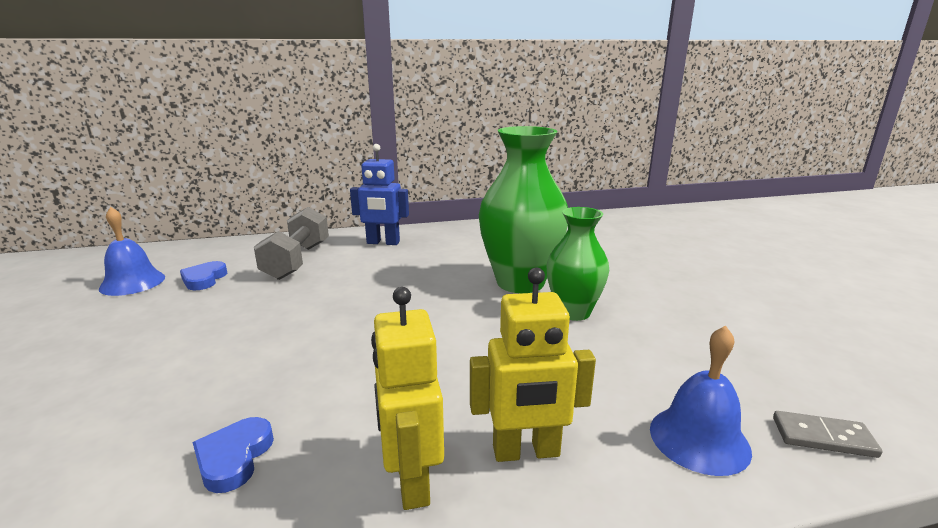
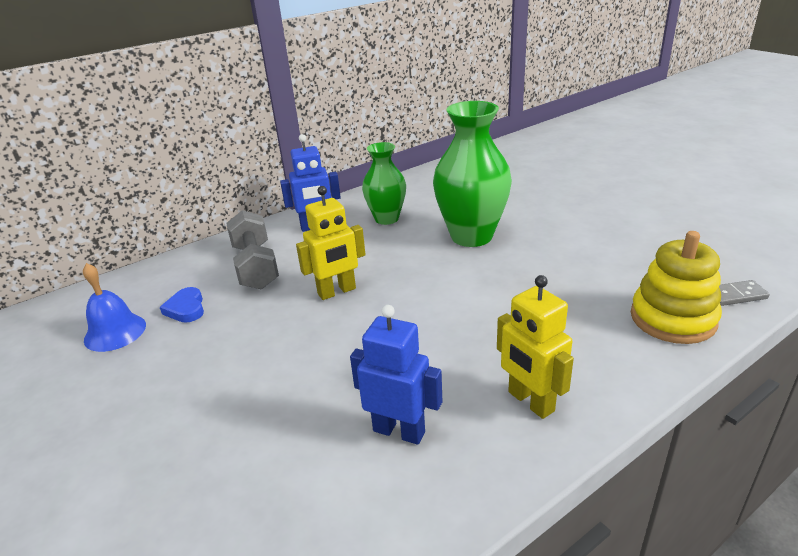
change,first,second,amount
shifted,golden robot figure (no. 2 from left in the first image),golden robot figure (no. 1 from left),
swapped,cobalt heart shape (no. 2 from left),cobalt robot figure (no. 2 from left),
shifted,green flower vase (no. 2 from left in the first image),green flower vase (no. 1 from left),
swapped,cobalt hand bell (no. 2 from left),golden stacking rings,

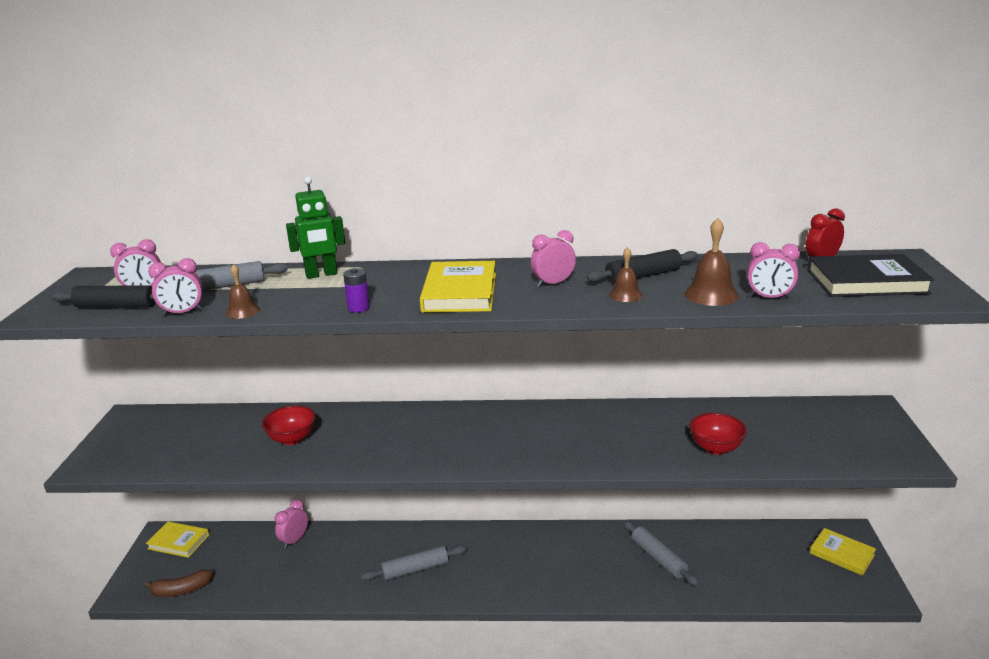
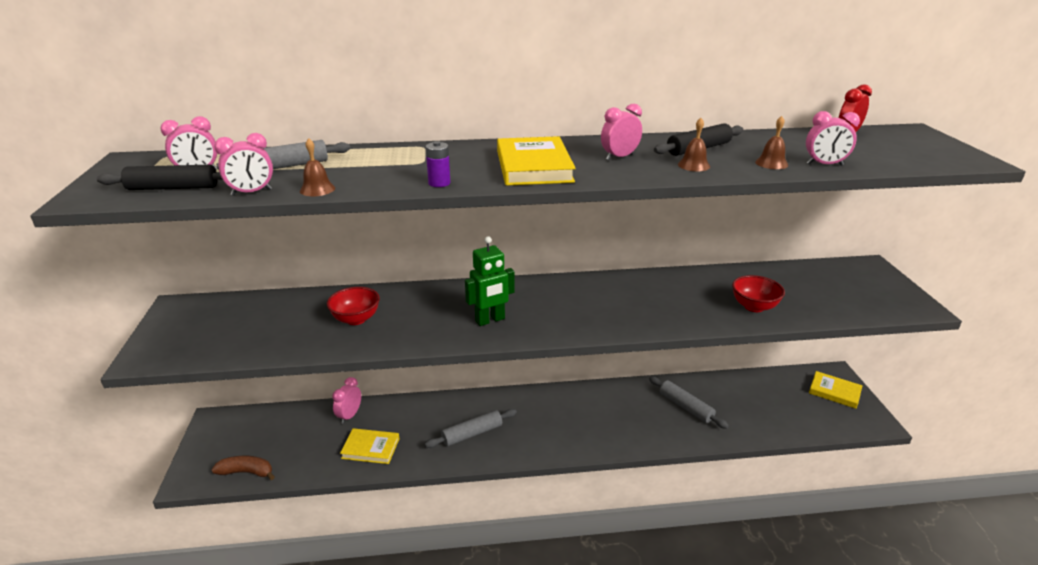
change,first,second,amount
rotated,dark brown banana,,150 degrees counterclockwise
shifted,golden book (no. 1 from left),,
shifted,green robot figure,,
scaled,dark brown hand bell (no. 3 from left),,x0.64
gone,ebony book,,

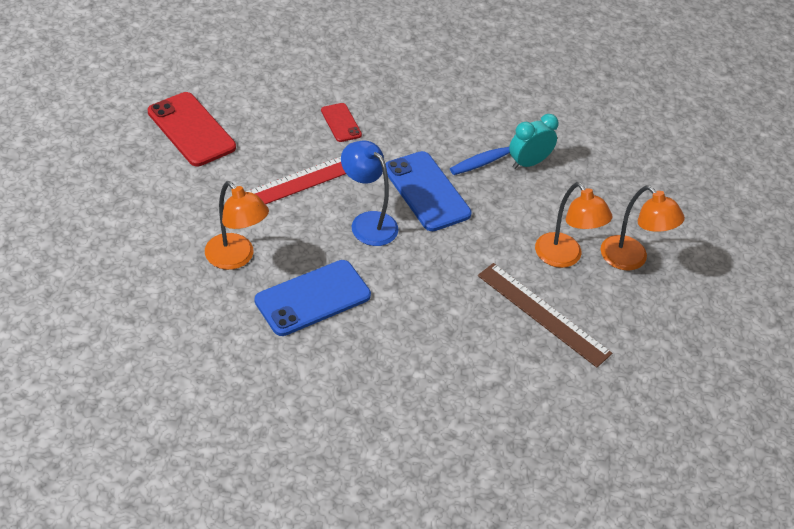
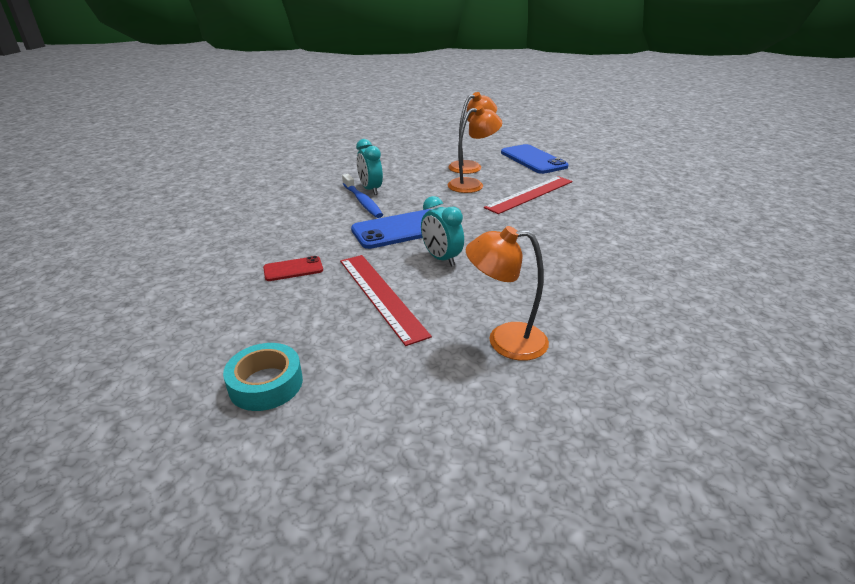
change,first,second,amount
swapped,crimson phone (no. 1 from left),teal tape,
swapped,cobalt lamp,teal alarm clock (no. 2 from left),
rotated,orange-coloured lamp (no. 1 from left in the first image),orange-coloured lamp (no. 3 from left),135 degrees counterclockwise
repainted,dark brown measuring stick,crimson measuring stick (no. 2 from left),
shifted,cobalt phone (no. 1 from left in the first image),cobalt phone (no. 2 from left),

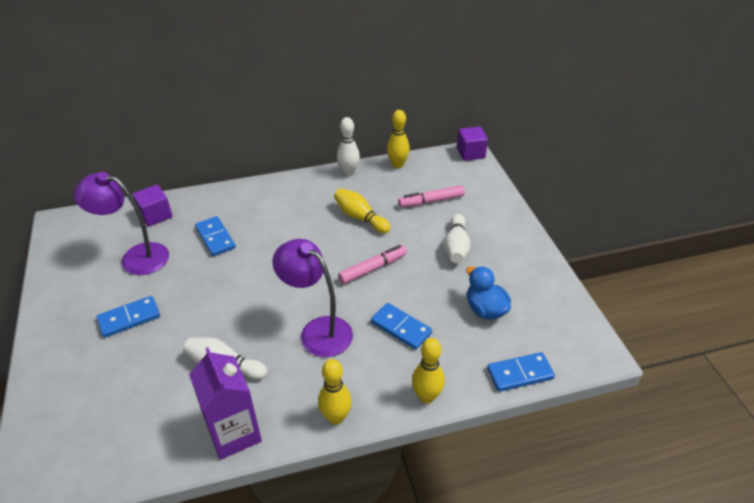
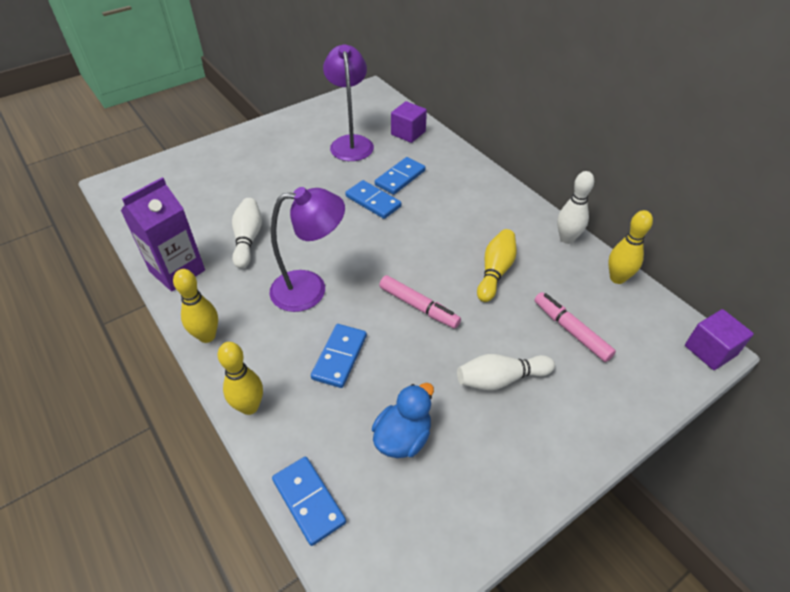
change,first,second,amount
rotated,violet lamp (no. 2 from left in the first image),violet lamp (no. 1 from left),60 degrees clockwise
shifted,cobalt domino (no. 1 from left in the first image),cobalt domino (no. 3 from left),

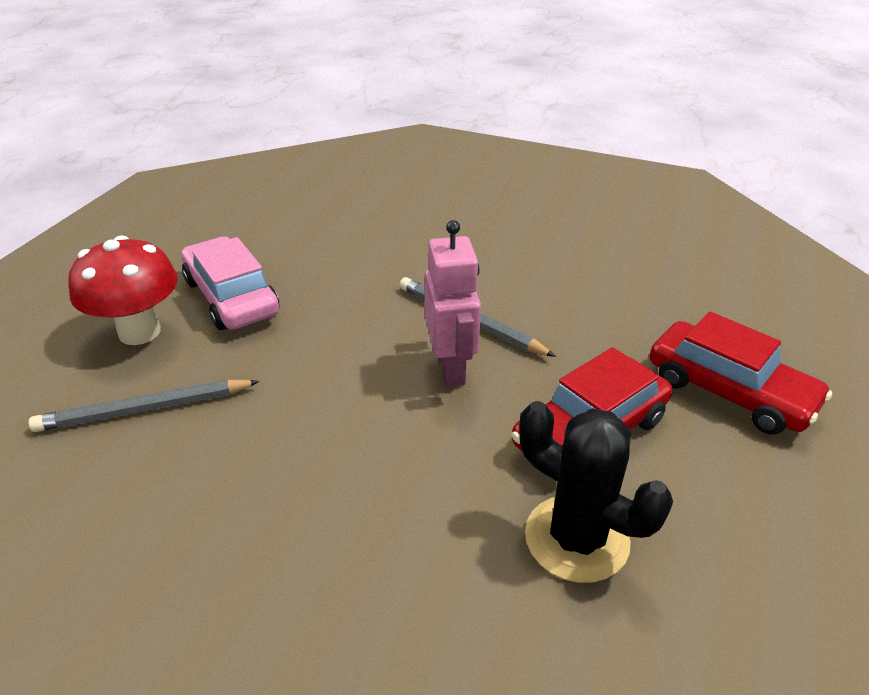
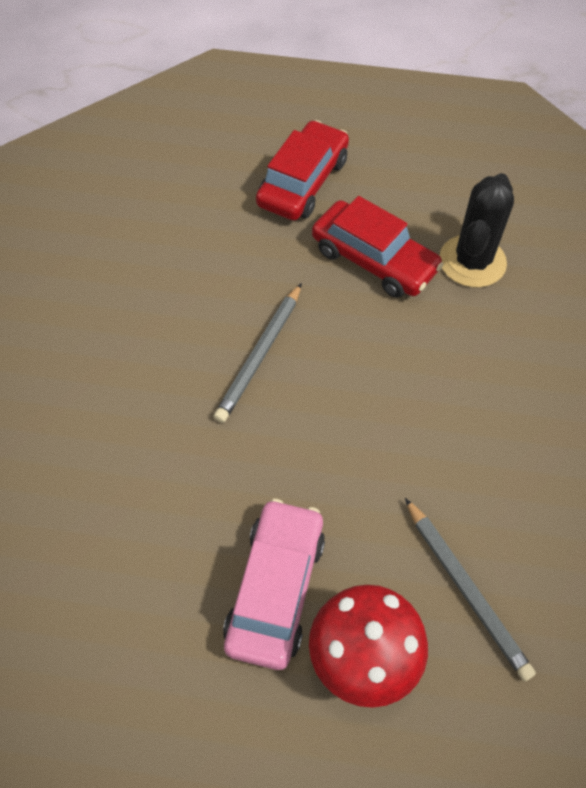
change,first,second,amount
rotated,pink toy car,,150 degrees clockwise
gone,pink robot figure,,

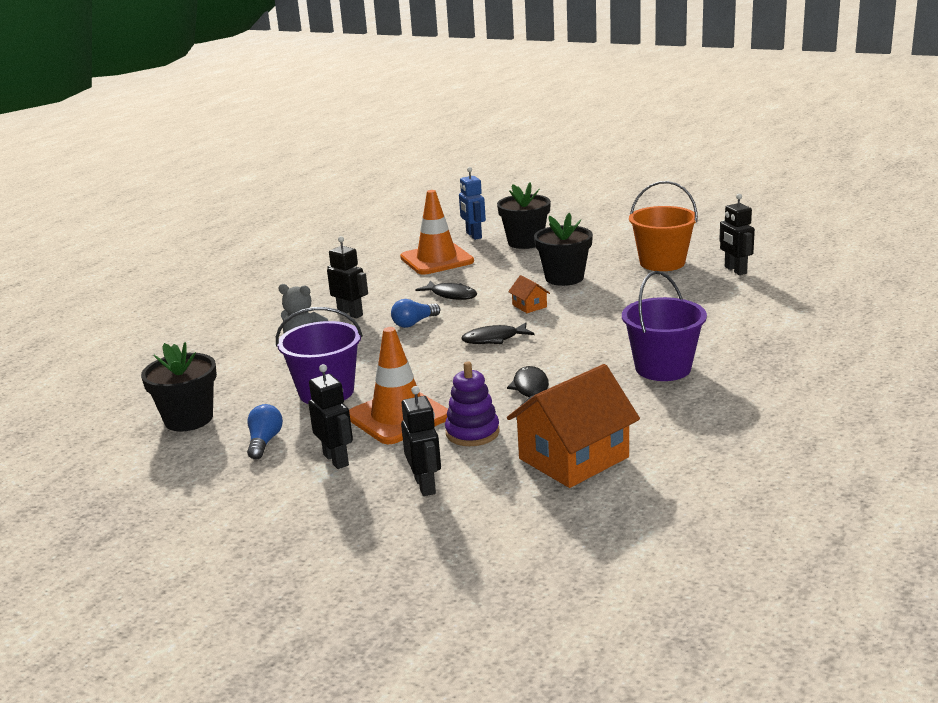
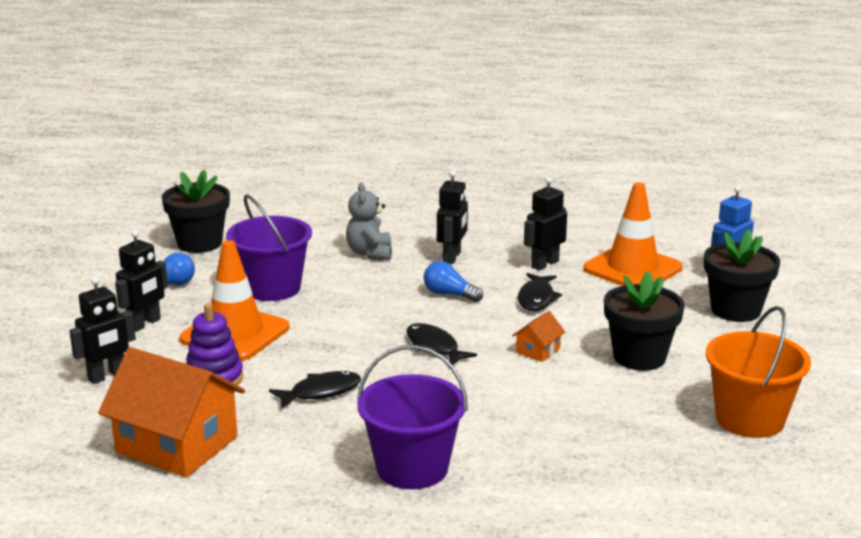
change,first,second,amount
shifted,ebony robot figure (no. 4 from left),,

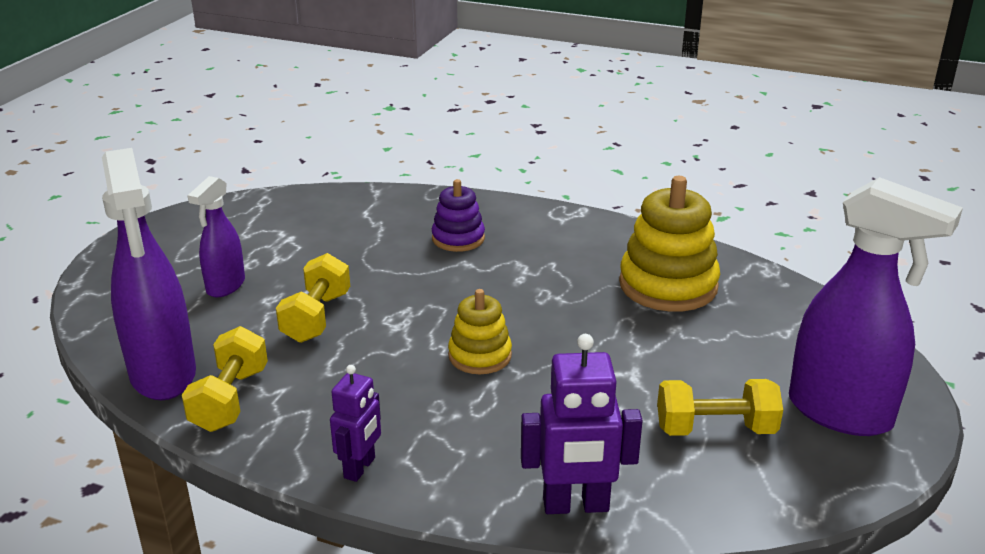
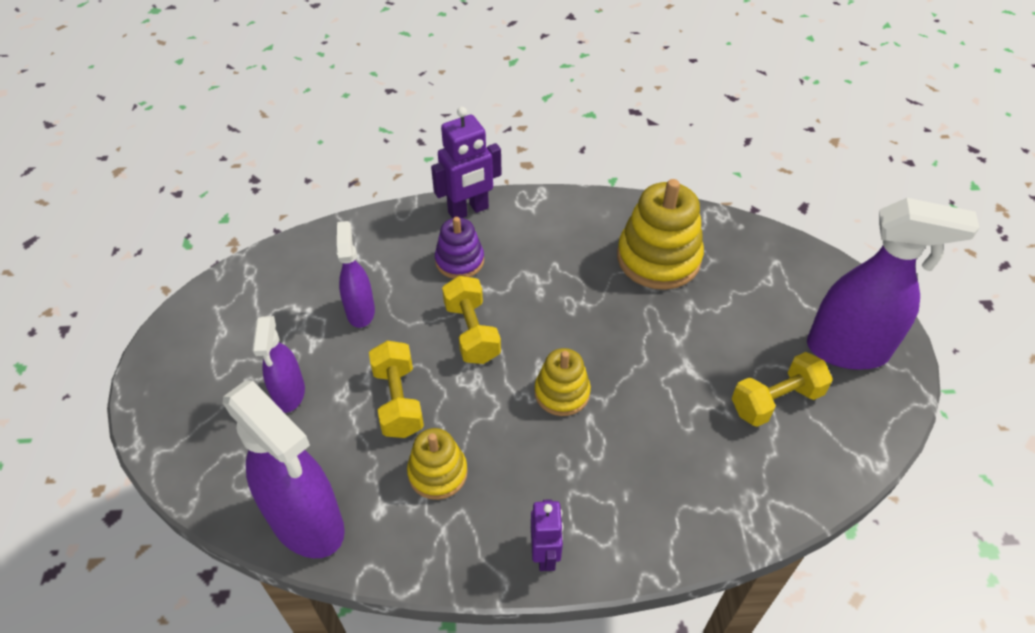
change,first,second,amount
new,,violet sprayer (no. 3 from left),
new,,golden stacking rings (no. 1 from left),
shifted,violet robot figure (no. 2 from left in the first image),violet robot figure (no. 1 from left),
shifted,golden hand weight (no. 1 from left in the first image),golden hand weight (no. 2 from left),

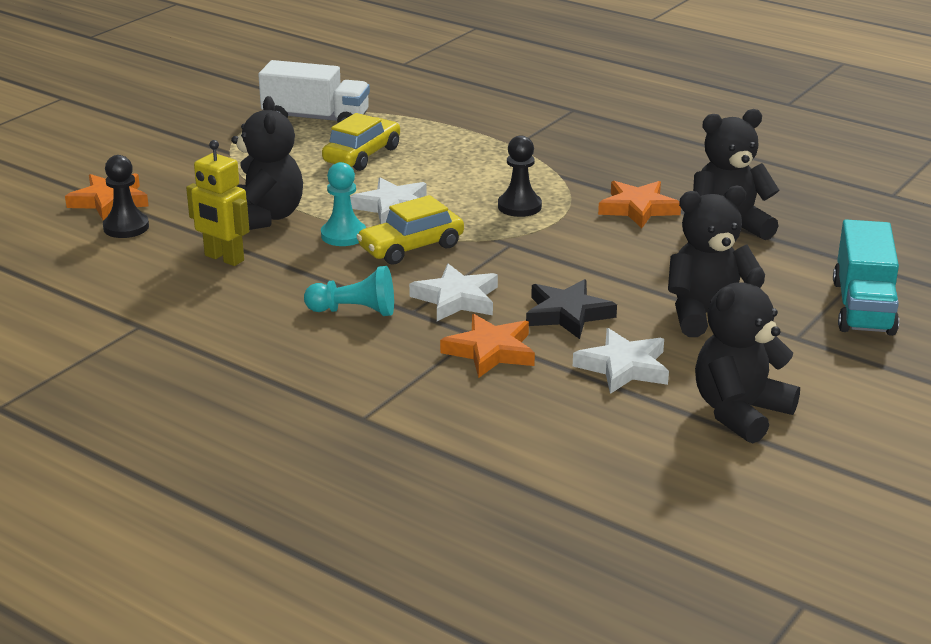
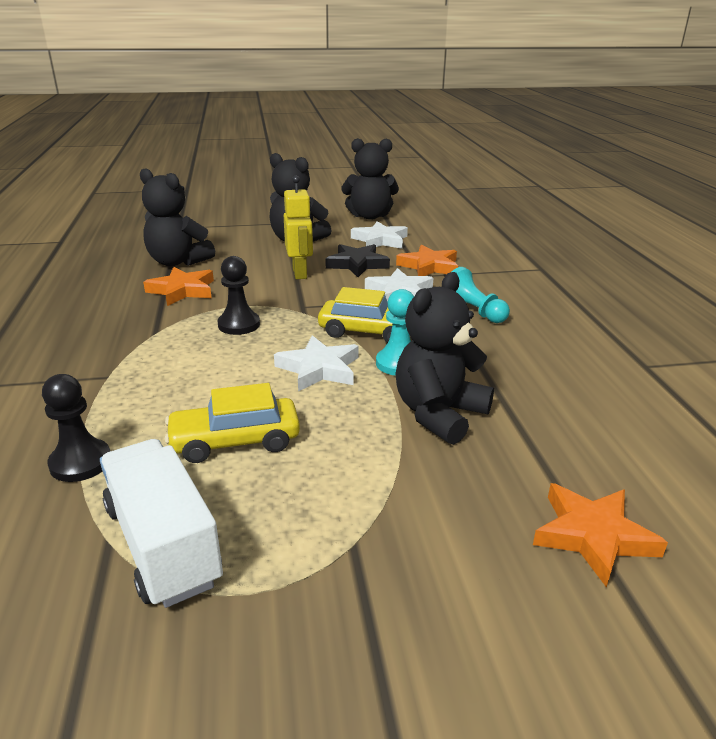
change,first,second,amount
shifted,ebony chess pawn (no. 1 from left),,
shifted,golden robot figure,,
gone,teal truck,,

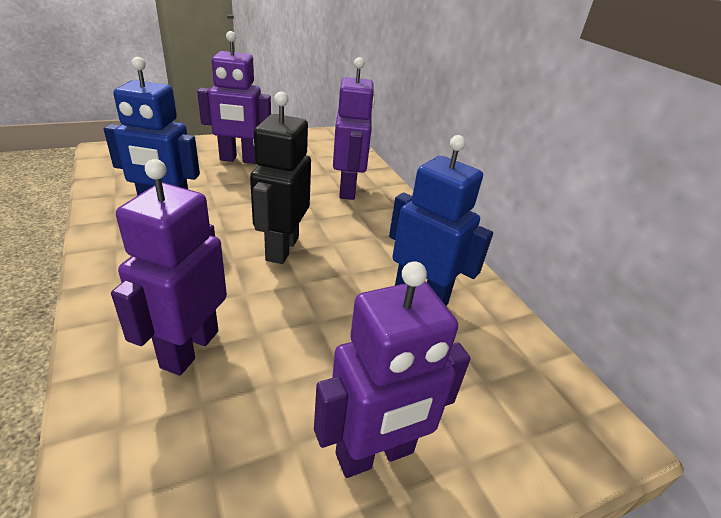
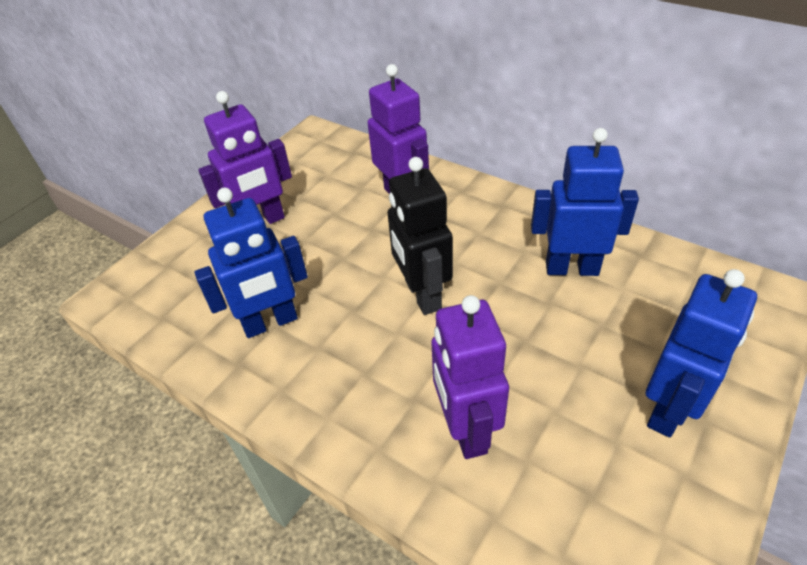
change,first,second,amount
repainted,violet robot figure (no. 4 from left),cobalt robot figure (no. 3 from left),

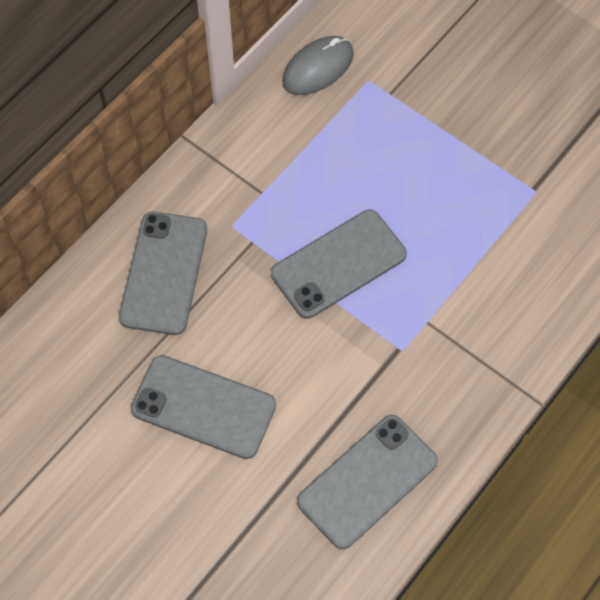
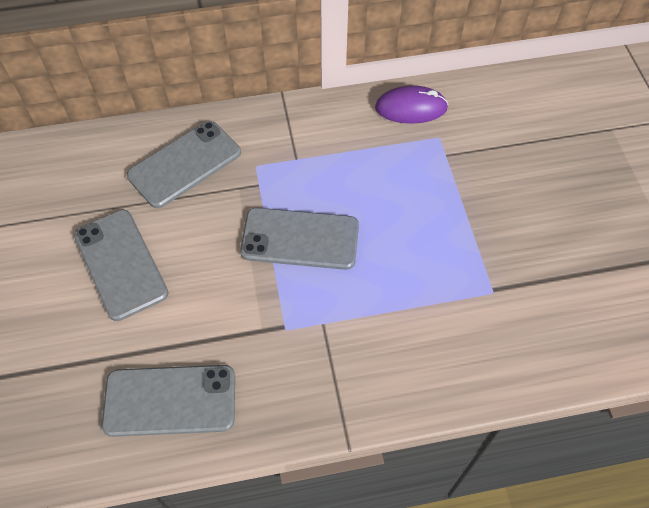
change,first,second,amount
repainted,ash-grey PC mouse,violet PC mouse,

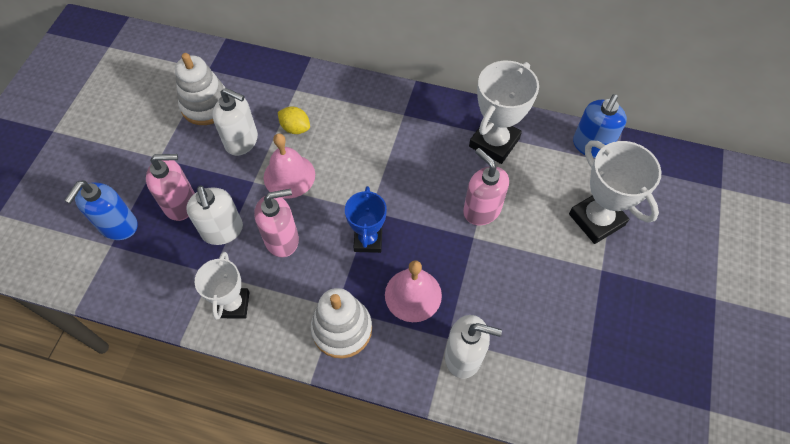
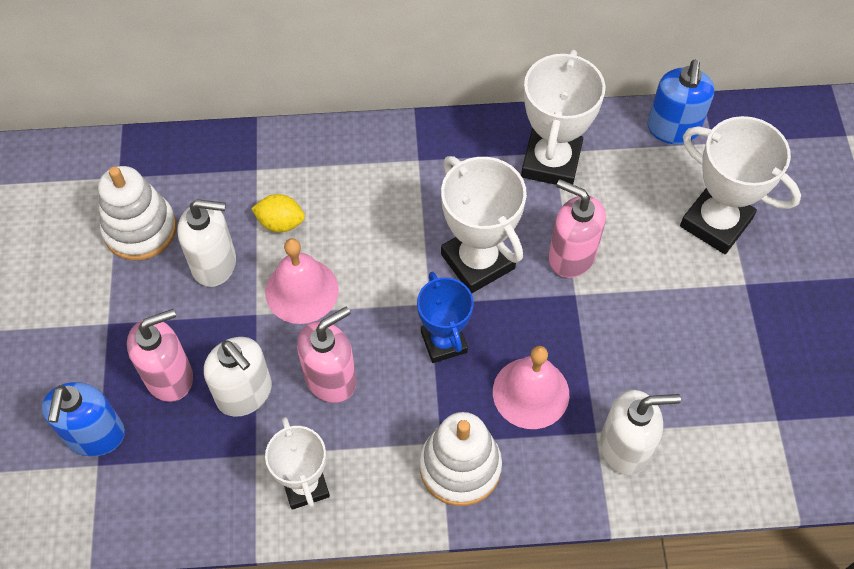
change,first,second,amount
new,,white prize cup (no. 2 from left),

